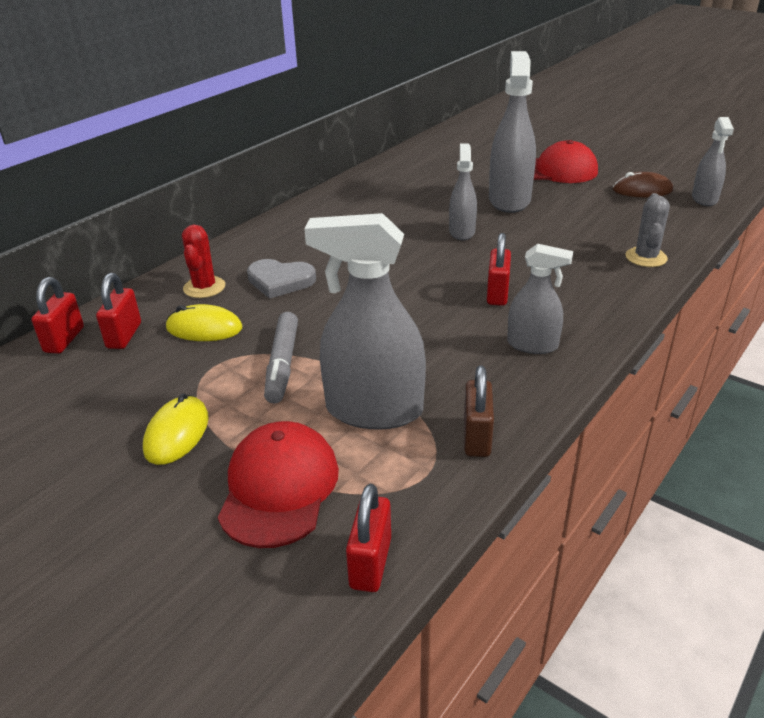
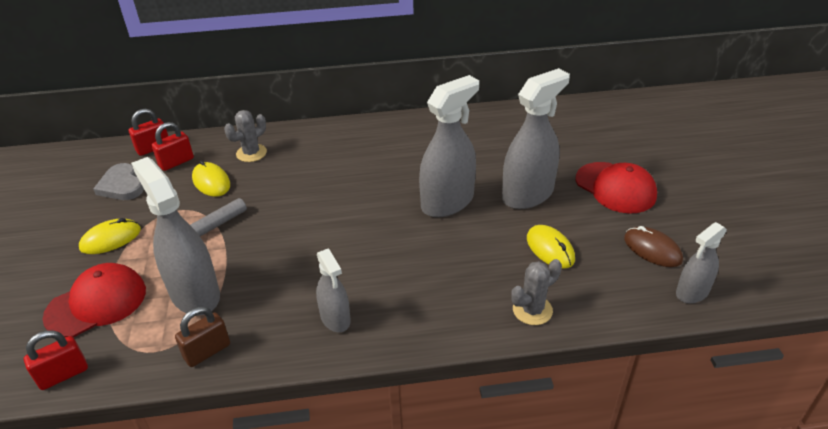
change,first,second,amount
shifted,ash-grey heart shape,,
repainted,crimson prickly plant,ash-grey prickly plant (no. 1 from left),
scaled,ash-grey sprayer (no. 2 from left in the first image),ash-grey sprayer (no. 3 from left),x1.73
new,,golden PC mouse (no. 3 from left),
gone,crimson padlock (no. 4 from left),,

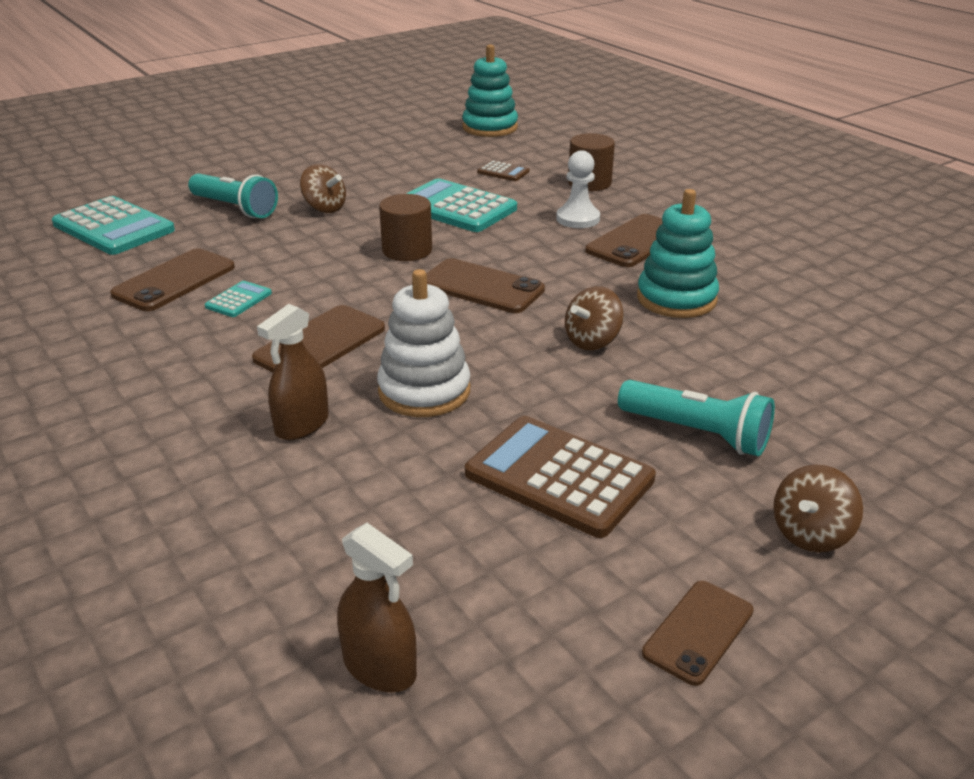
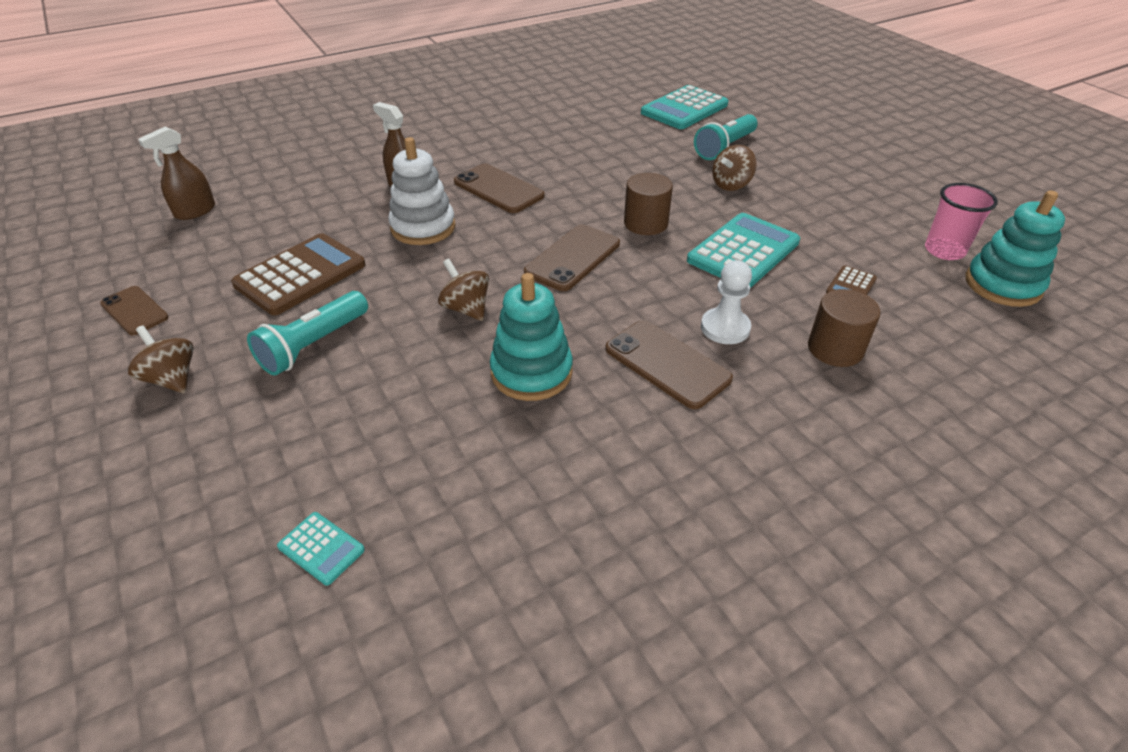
change,first,second,amount
shifted,teal adding machine (no. 2 from left in the first image),teal adding machine (no. 1 from left),
new,,pink cup,
gone,dark brown phone (no. 1 from left),,

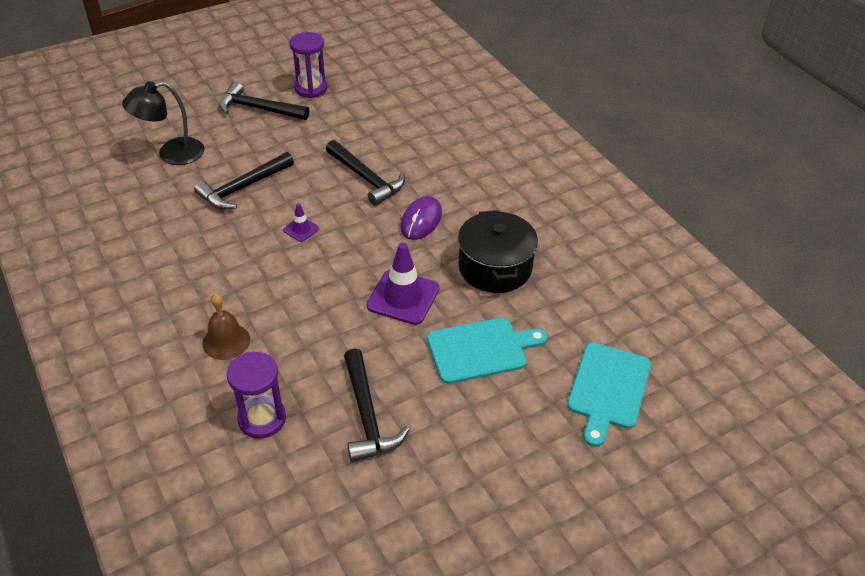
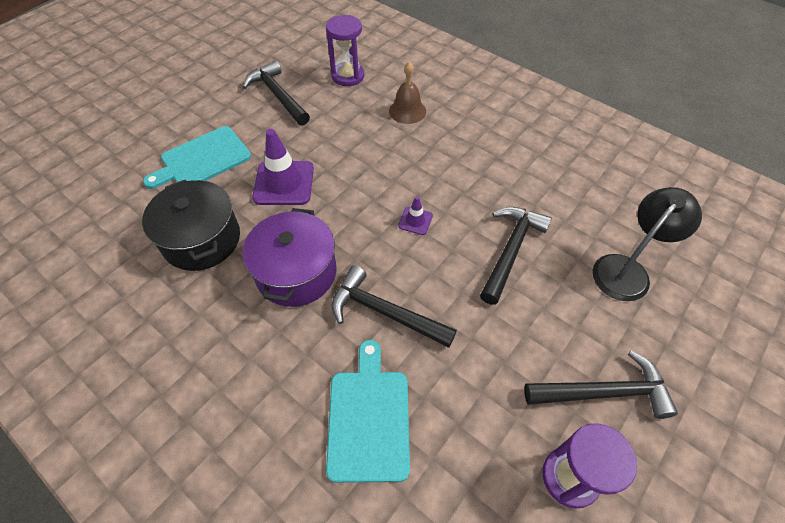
change,first,second,amount
swapped,violet PC mouse,violet cooking pot,
shifted,teal chopping board (no. 2 from left),,

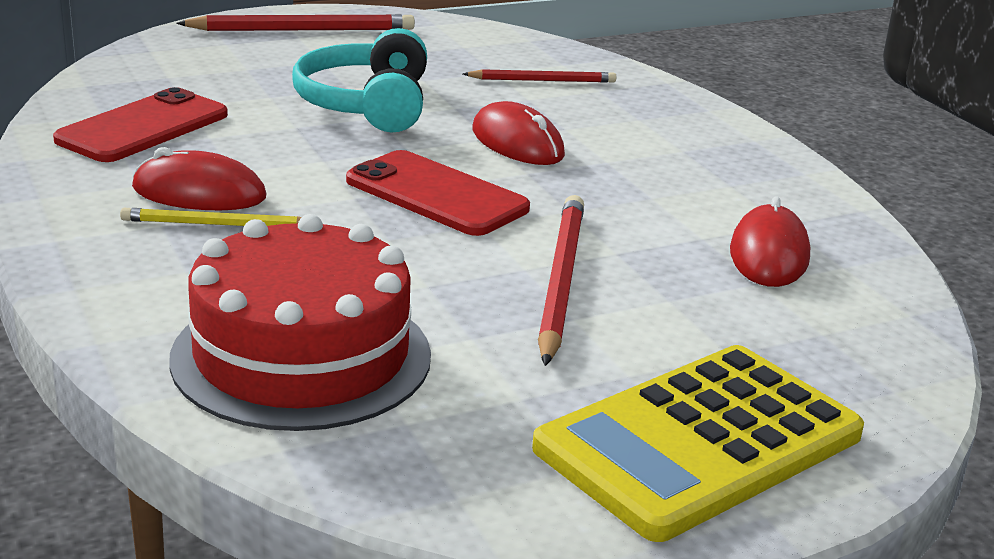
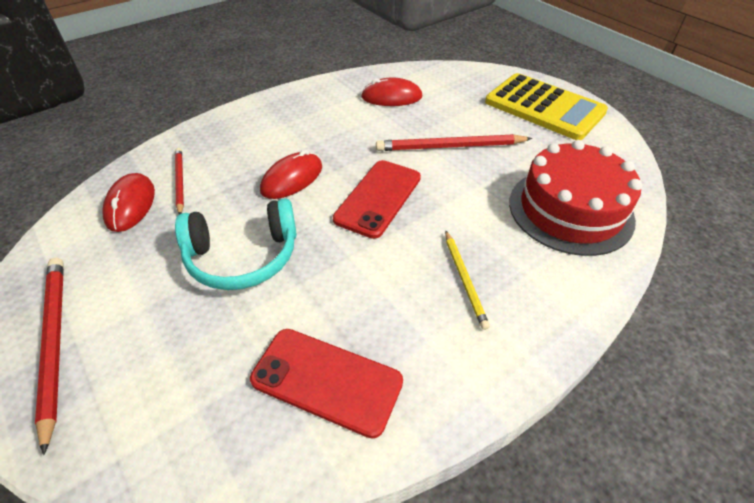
change,first,second,amount
shifted,crimson PC mouse (no. 1 from left),,

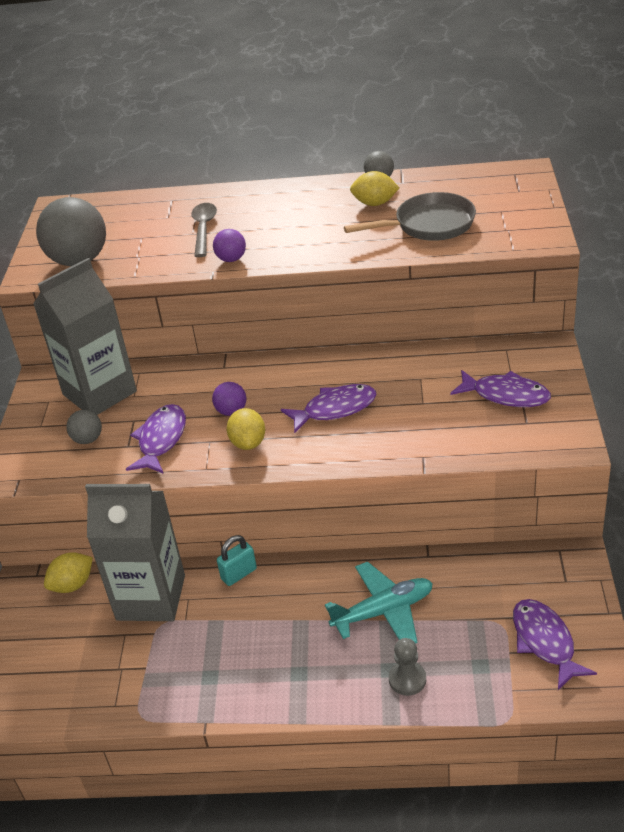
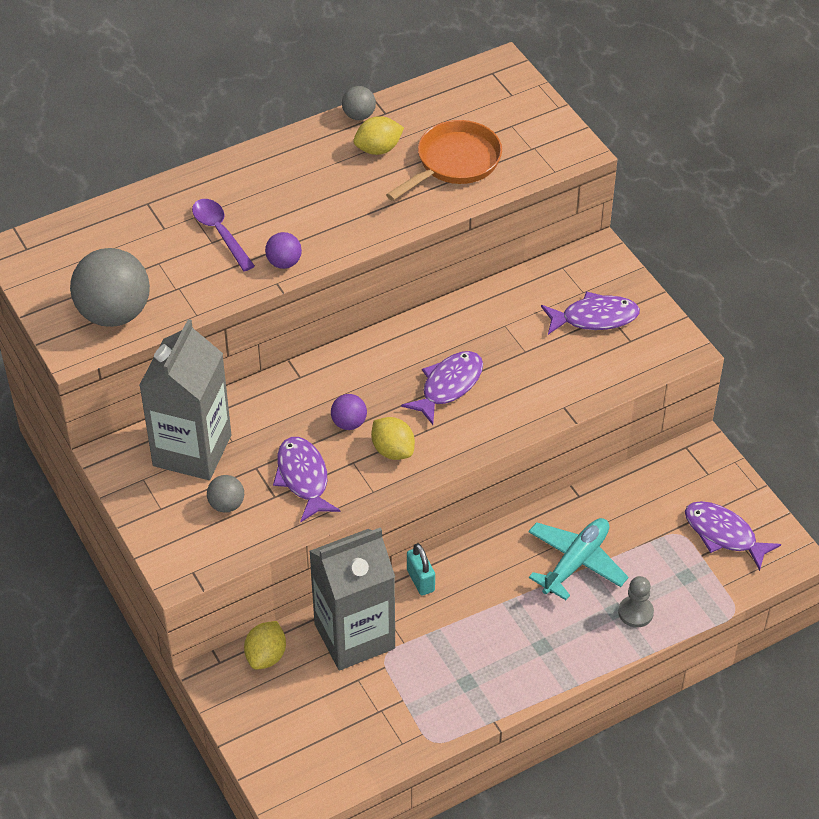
change,first,second,amount
repainted,ash-grey tablespoon,violet tablespoon,
repainted,ash-grey skillet,orange-coloured skillet,
rotated,teal padlock,,45 degrees counterclockwise

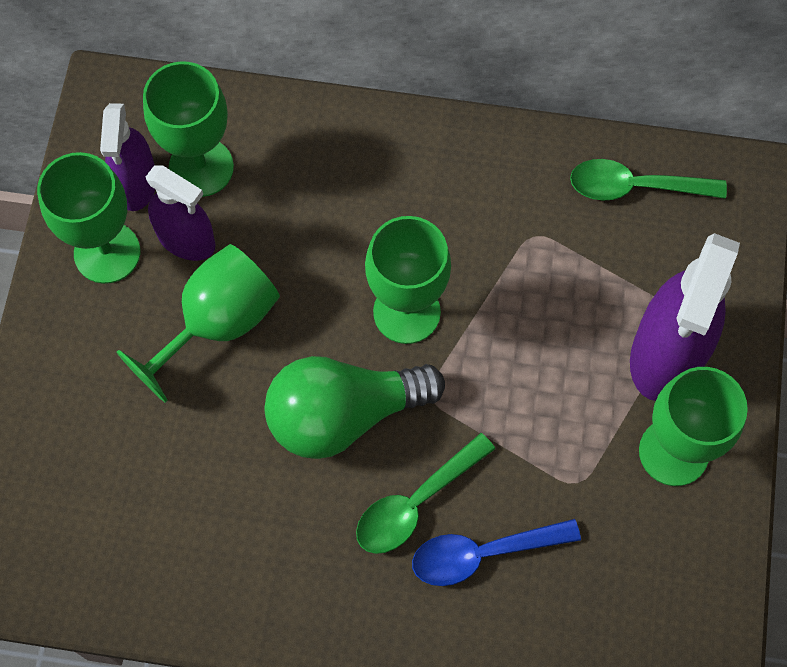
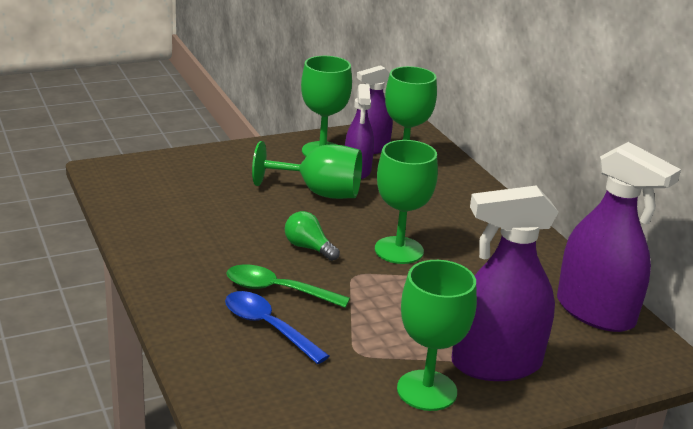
change,first,second,amount
scaled,green bulb,,x0.51
swapped,green tablespoon (no. 2 from left),violet sprayer (no. 4 from left),

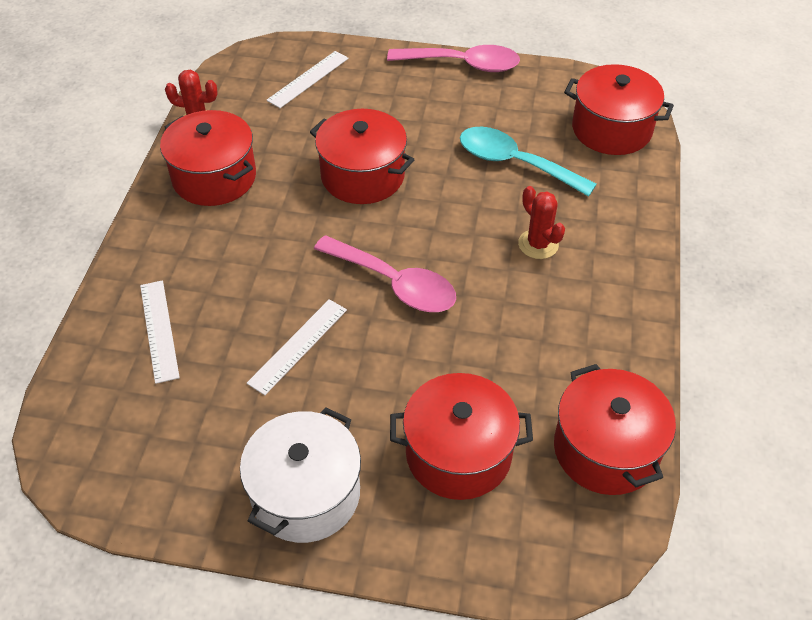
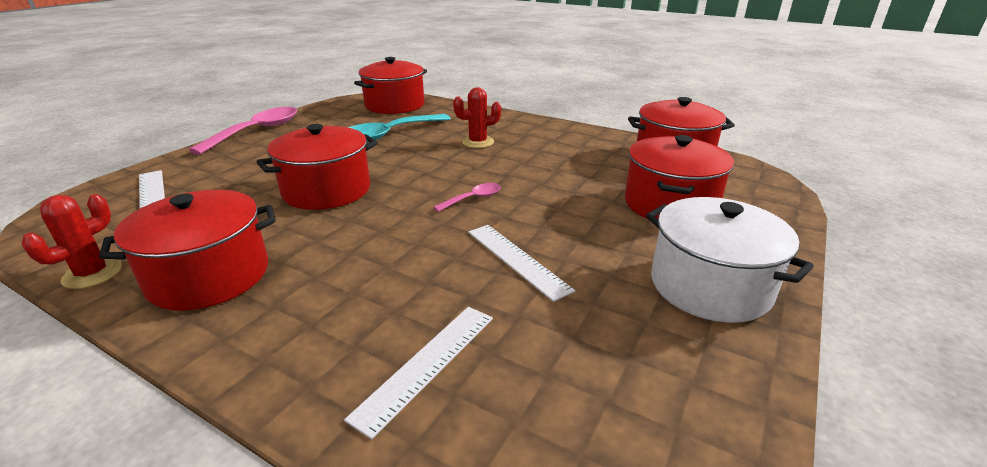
change,first,second,amount
rotated,white measuring stick (no. 1 from left in the first image),white measuring stick (no. 2 from left),60 degrees counterclockwise
scaled,pink tablespoon (no. 1 from left in the first image),pink tablespoon (no. 2 from left),x0.48

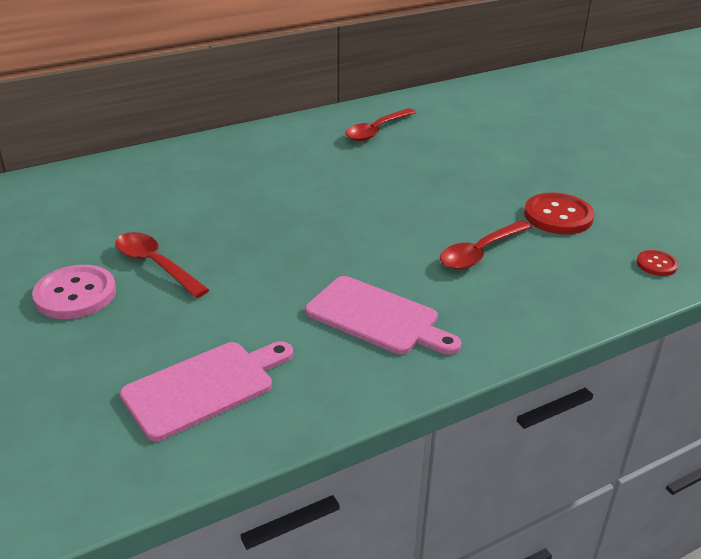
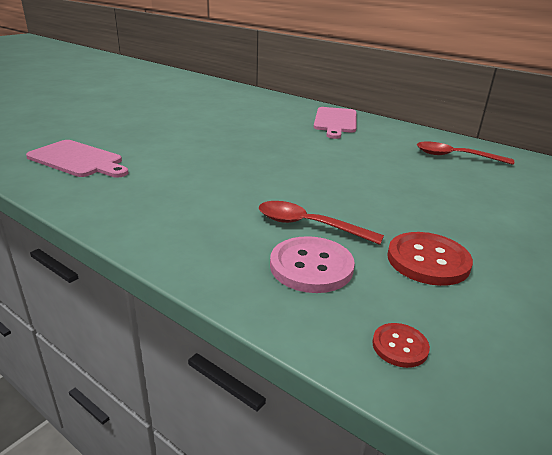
change,first,second,amount
shifted,pink button,,
shifted,pink chopping board (no. 2 from left),,
gone,crimson tablespoon (no. 1 from left),,

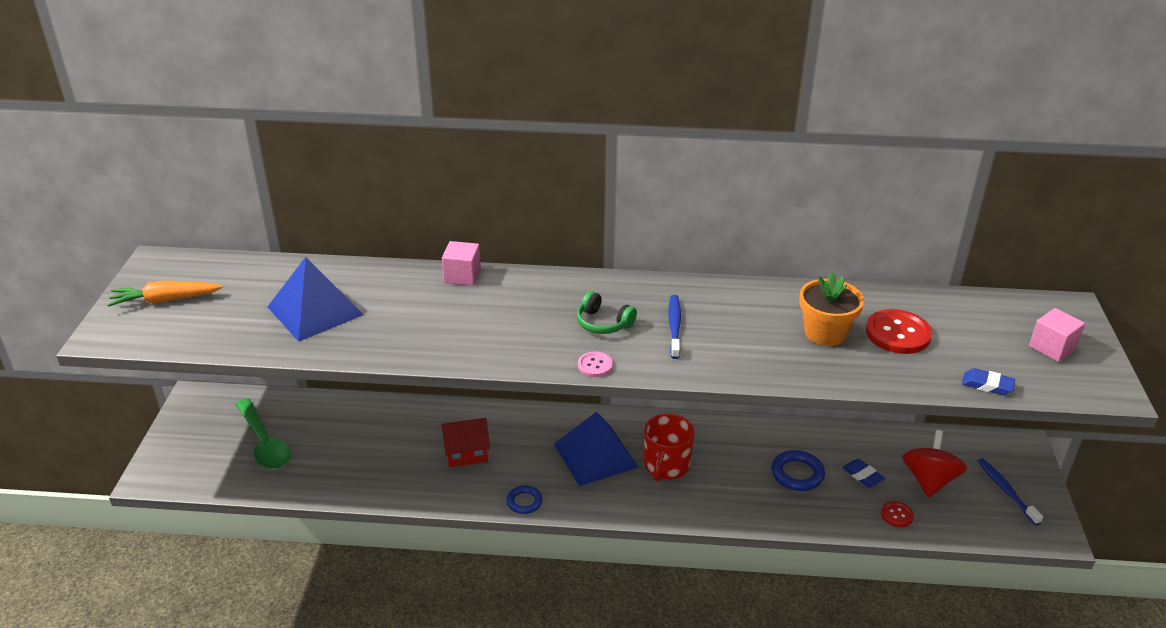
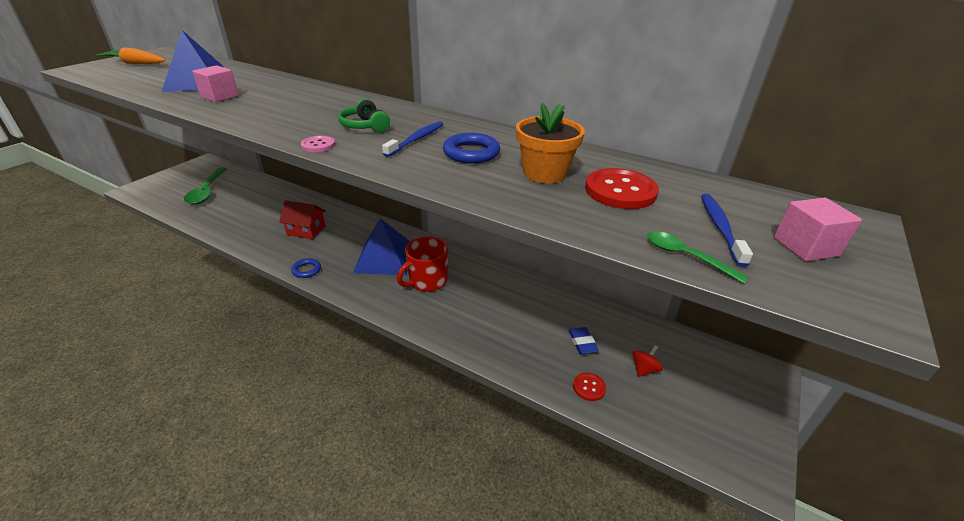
change,first,second,amount
shifted,pink block (no. 1 from left),,
shifted,cobalt ring (no. 2 from left),,
scaled,crimson toy top,,x0.52
swapped,cobalt eraser (no. 2 from left),green tablespoon (no. 2 from left),
shifted,cobalt dental brush (no. 2 from left),,

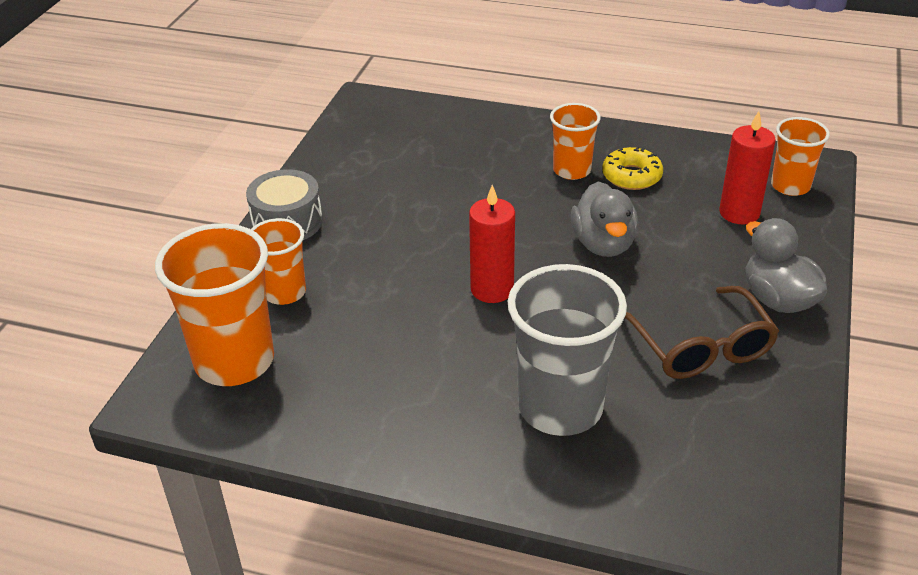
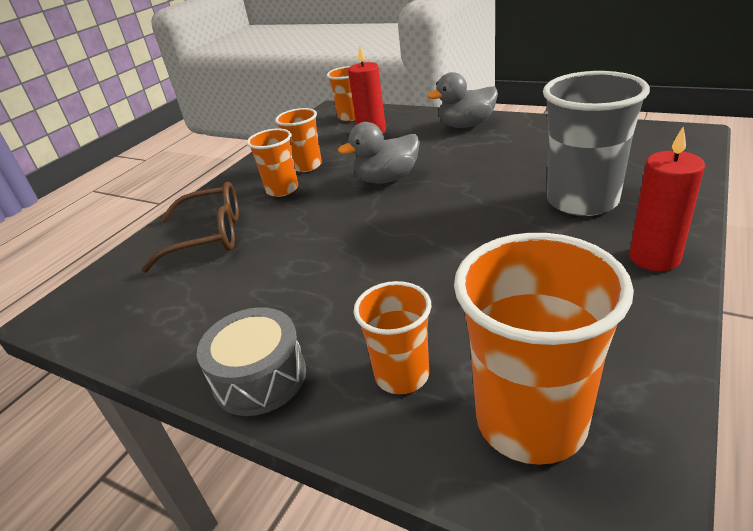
change,first,second,amount
shifted,dark brown eyeglasses,,
swapped,golden glazed donut,orange-coloured cup (no. 2 from left),
rotated,ash-grey duck (no. 1 from left),,150 degrees clockwise
shifted,crimson wax candle (no. 1 from left in the first image),crimson wax candle (no. 2 from left),

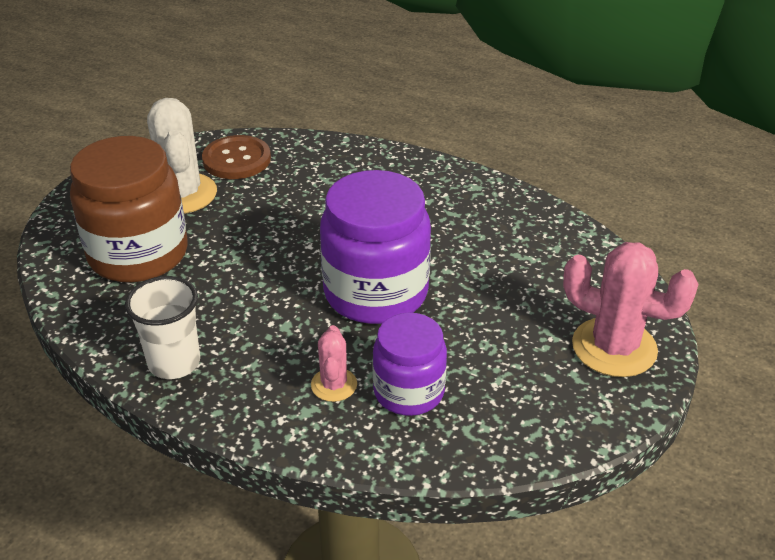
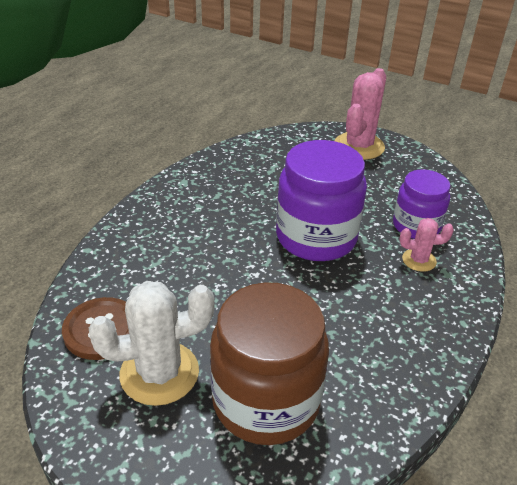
change,first,second,amount
gone,white cup,,

